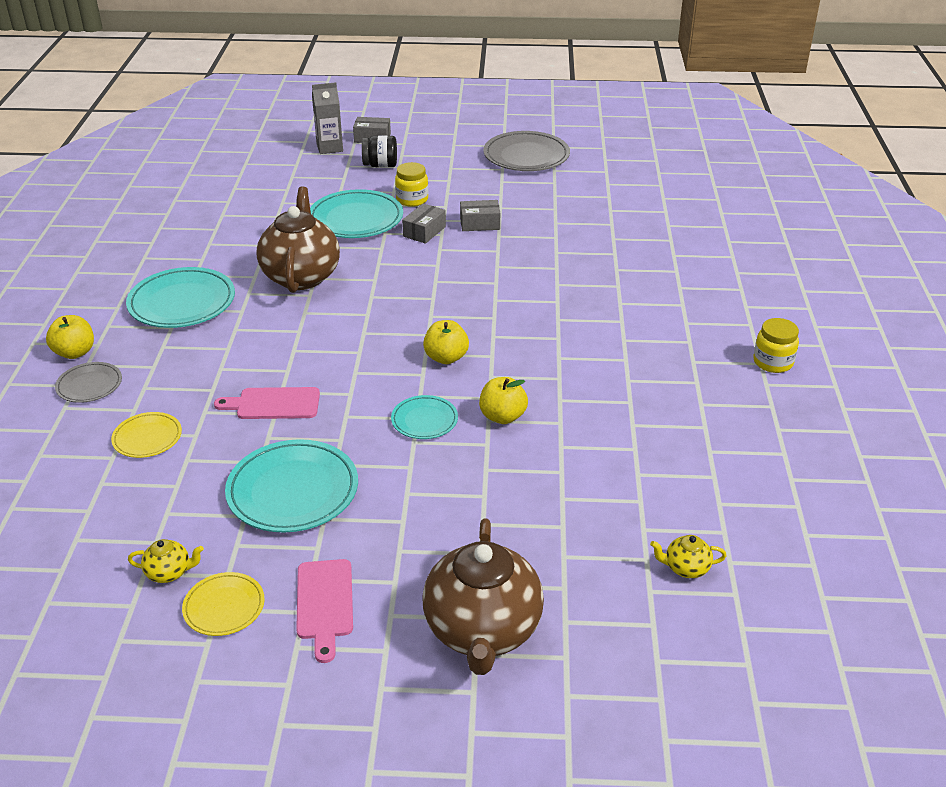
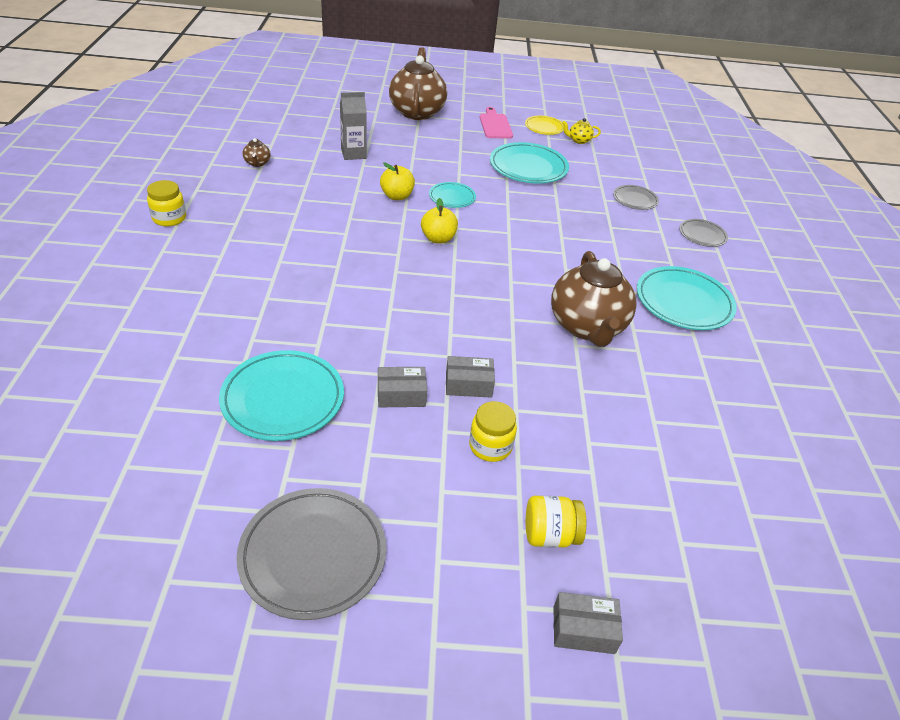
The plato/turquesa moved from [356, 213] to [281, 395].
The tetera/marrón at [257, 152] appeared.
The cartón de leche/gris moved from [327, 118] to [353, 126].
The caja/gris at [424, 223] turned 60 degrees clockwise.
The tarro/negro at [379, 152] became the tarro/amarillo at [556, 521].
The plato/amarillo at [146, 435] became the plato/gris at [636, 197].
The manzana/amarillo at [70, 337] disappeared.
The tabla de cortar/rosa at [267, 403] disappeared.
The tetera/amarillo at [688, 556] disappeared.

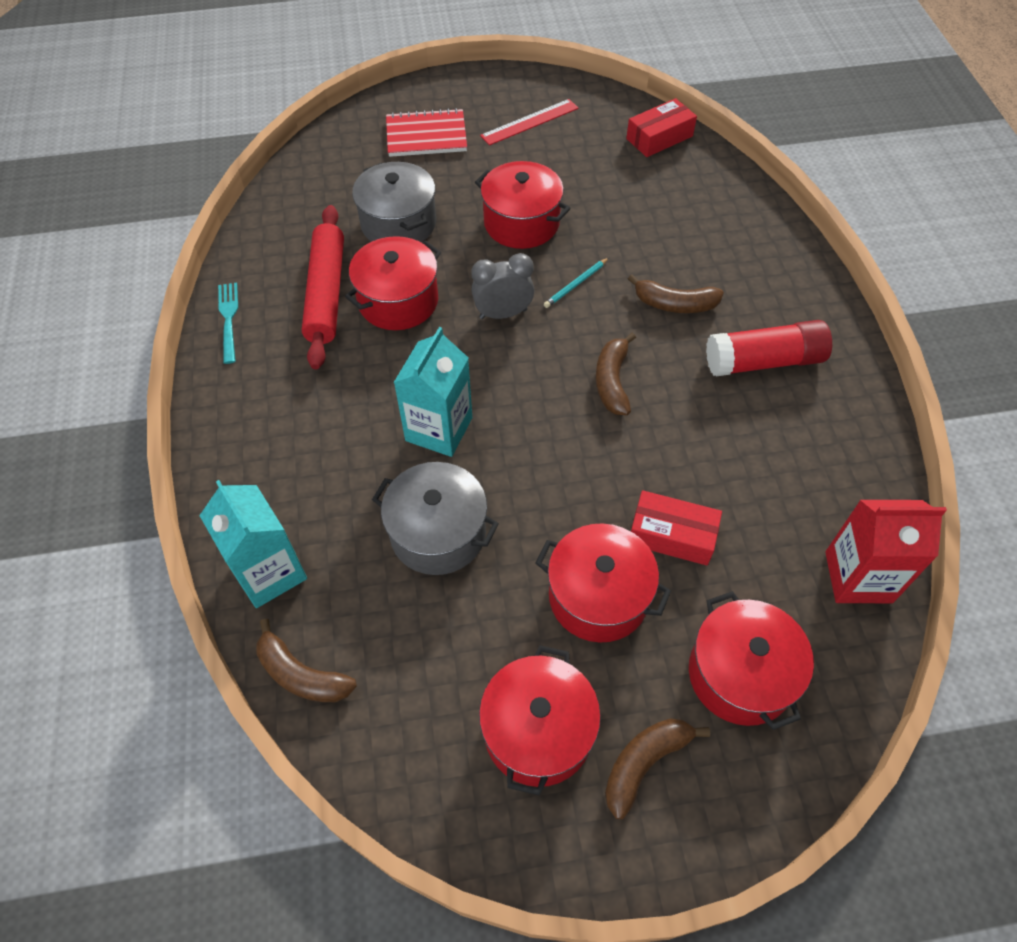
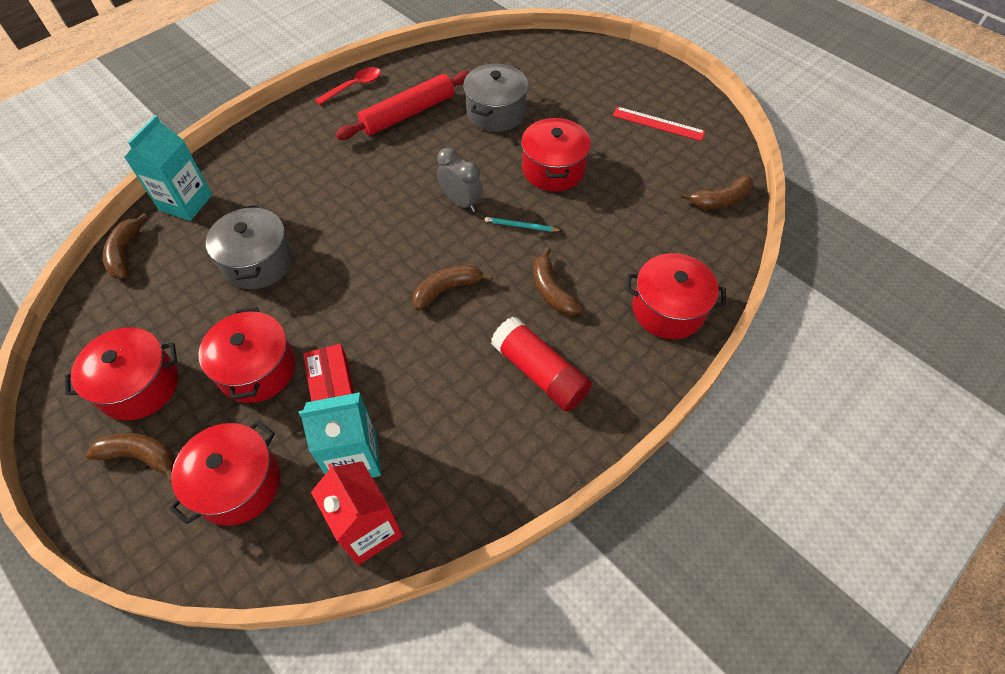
The cartón de leche/turquesa moved from [433, 392] to [340, 435].
The tenedor/turquesa at [228, 323] was replaced by the cuchara/rojo at [348, 86].
The olla/rojo moved from [393, 283] to [676, 296].
The caja/rojo at [661, 127] was replaced by the plátano/marrón at [717, 192].
The cuaderno/rojo at [426, 132] disappeared.

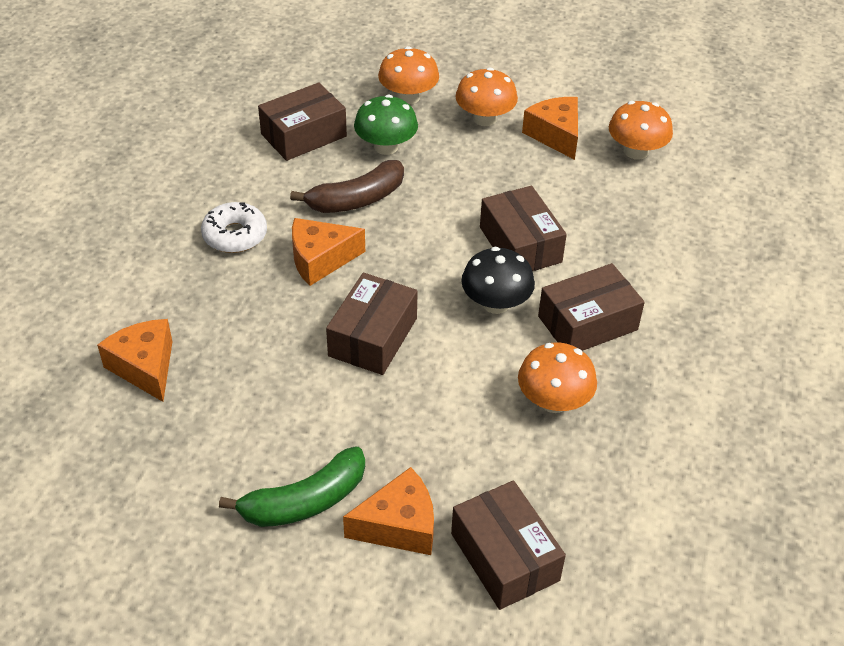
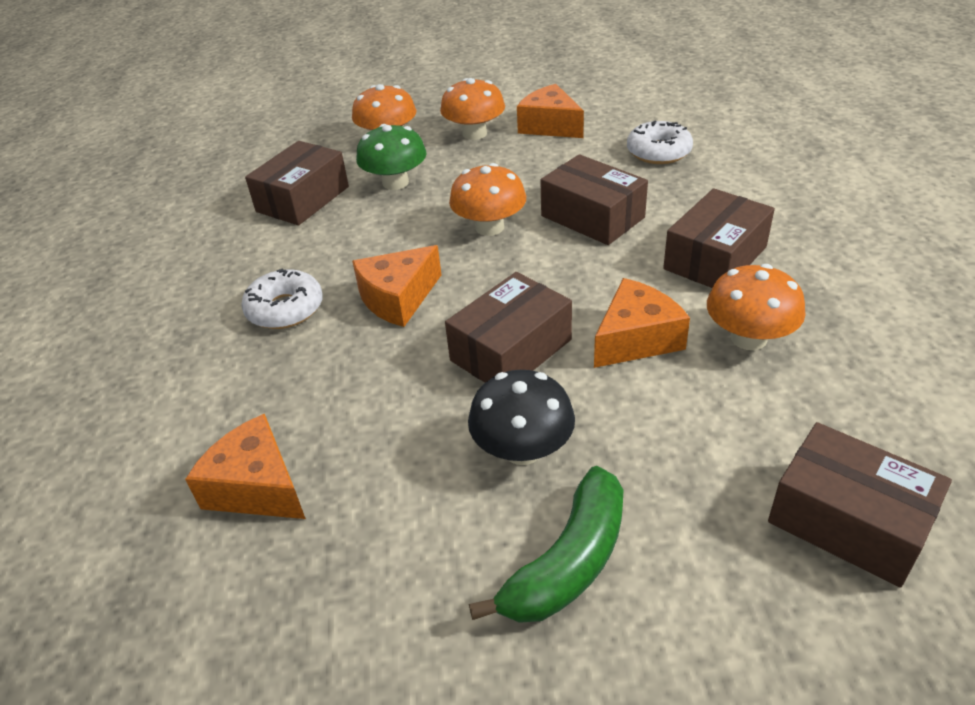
The caja/marrón at [372, 324] turned 45 degrees clockwise.
The seta/naranja moved from [641, 130] to [487, 199].
The seta/negro moved from [498, 280] to [521, 417].
The queso/naranja moved from [388, 511] to [642, 323].
The rosquilla/blanco at [660, 142] appeared.
The plátano/marrón at [347, 186] disappeared.

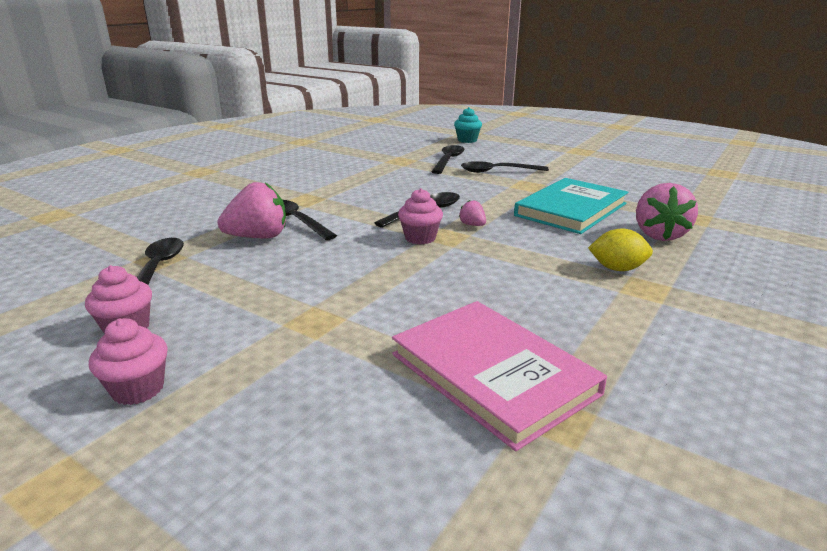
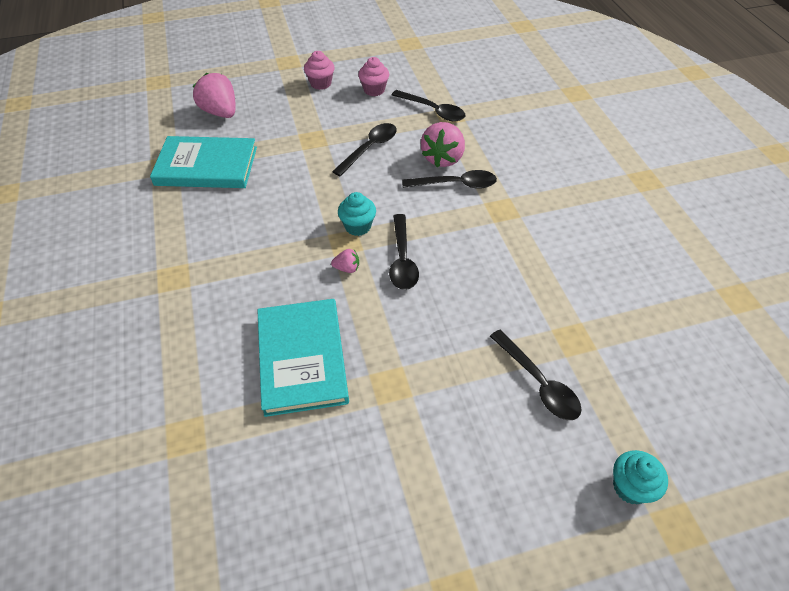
The libro/rosa at [499, 376] became the libro/turquesa at [203, 162].
The fresa/rosa moved from [667, 212] to [214, 95].
The cuchara/negro moved from [505, 167] to [364, 149].
The magdalena/rosa at [420, 216] became the magdalena/turquesa at [357, 214].
The limón/amarillo at [620, 250] disappeared.

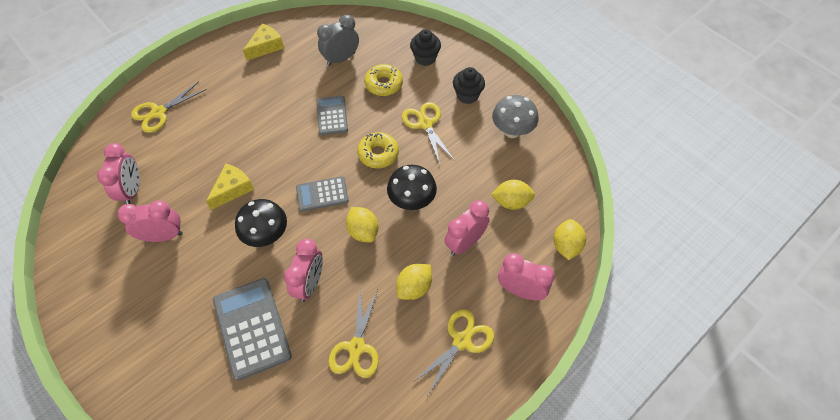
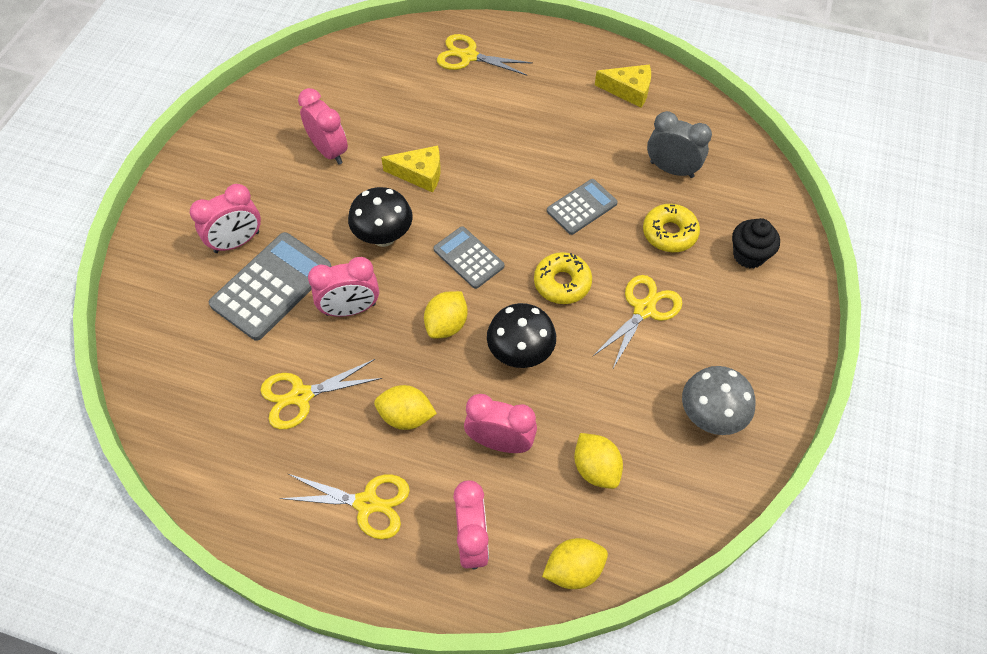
The despertador/rosa moved from [118, 173] to [225, 218].
The magdalena/negro at [469, 85] disappeared.

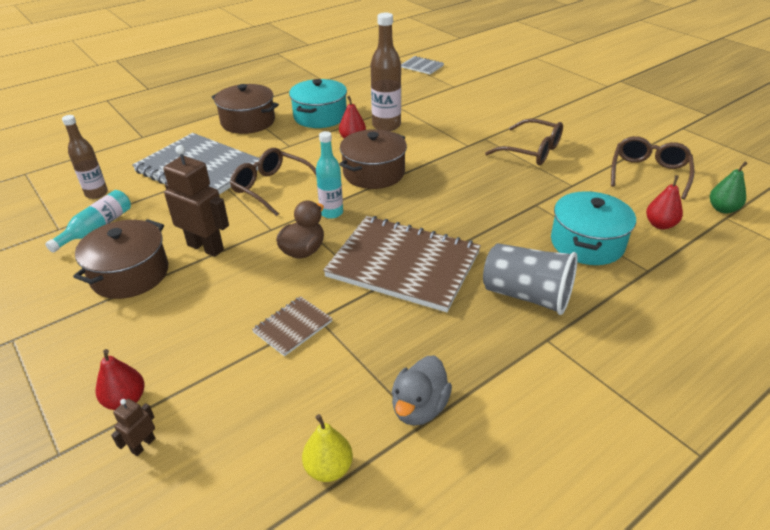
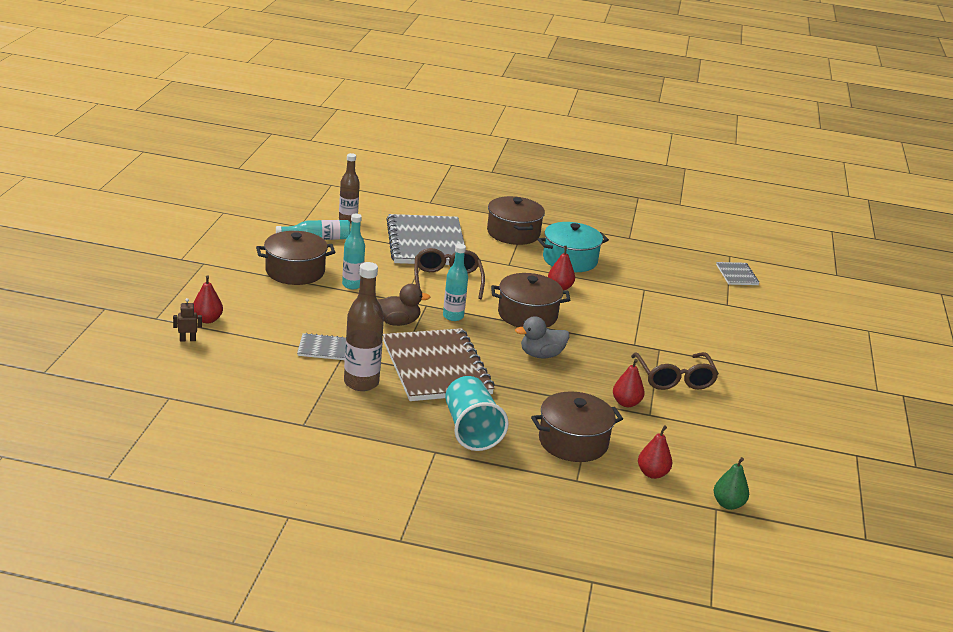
The cuaderno/marrón at [292, 326] became the cuaderno/gris at [321, 346].
The robot/marrón at [196, 201] was replaced by the botella/turquesa at [353, 251].
The botella/marrón moved from [386, 72] to [364, 326].
The vaso/gris at [530, 279] became the vaso/turquesa at [477, 413].
The pato/gris moved from [422, 390] to [542, 337].
The olla/turquesa at [593, 228] became the olla/marrón at [577, 426].
The pera/rojo at [629, 383] appeared.
The pera/amarillo at [327, 448] disappeared.
The gafas/marrón at [652, 167] disappeared.

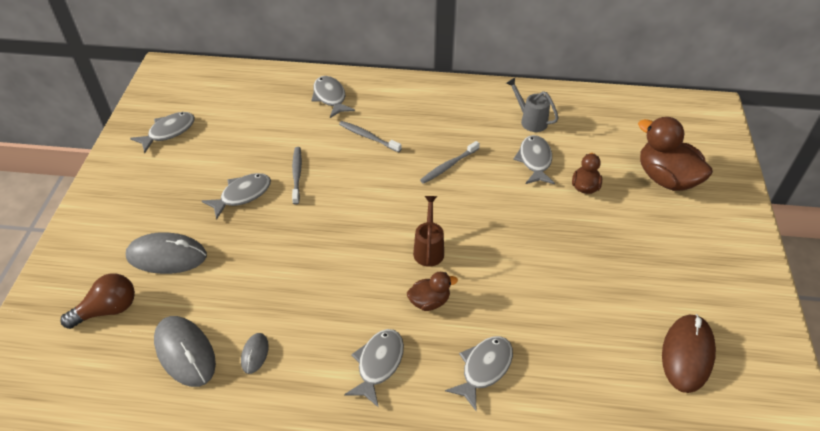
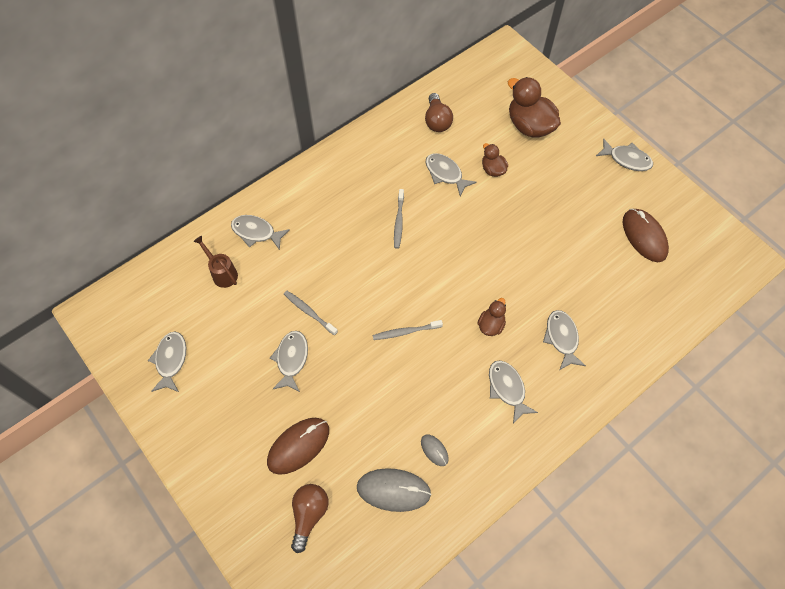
The regadera/marrón moved from [428, 231] to [215, 262].
The ratón/gris at [166, 253] became the ratón/marrón at [298, 446].
The cepillo de dientes/gris moved from [370, 136] to [408, 330].
The bombilla/marrón at [439, 112] appeared.
The pato/marrón at [675, 154] turned 45 degrees clockwise.
The pez/gris at [624, 154] appeared.
The regadera/gris at [532, 105] disappeared.

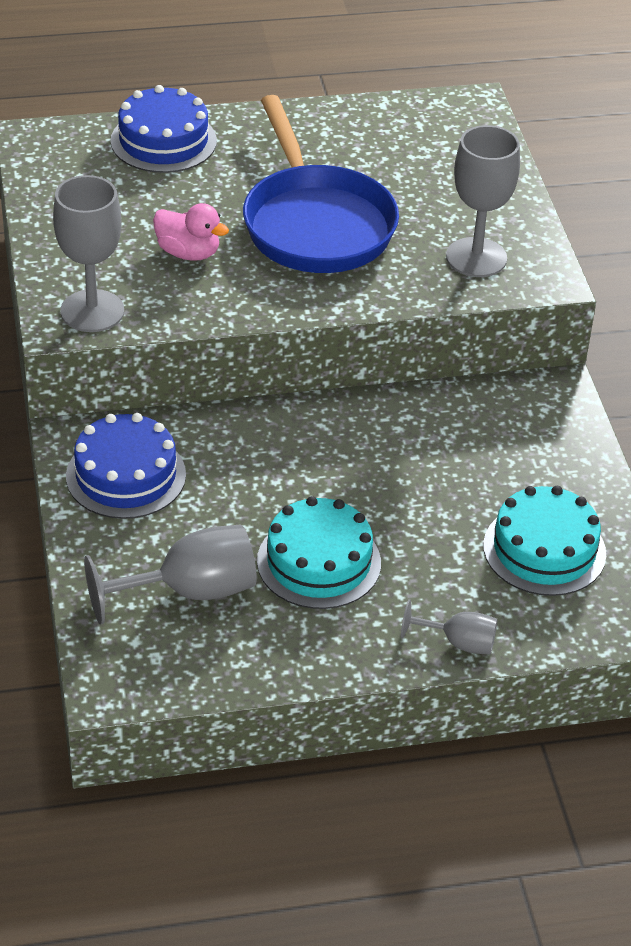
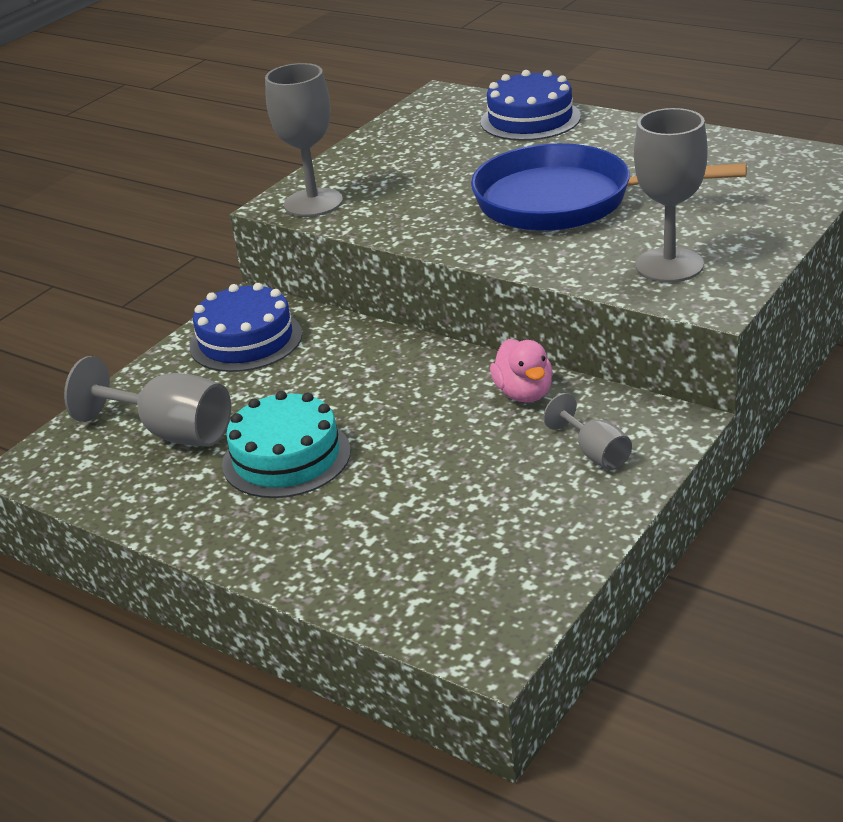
The sartén/azul at [321, 184] turned 75 degrees clockwise.
The pato/rosa moved from [191, 232] to [521, 370].
The copa/gris moved from [449, 627] to [587, 431].
The tarta/turquesa at [544, 541] disappeared.

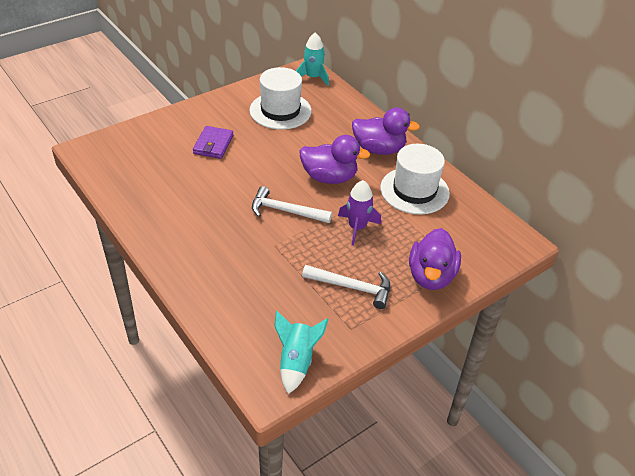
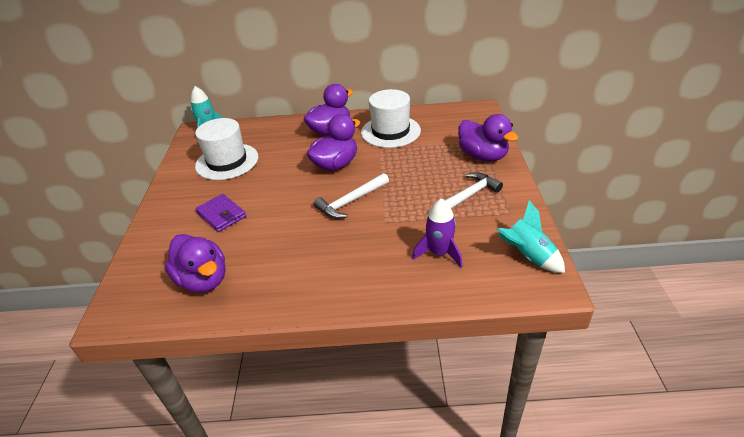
The pato/morado at [195, 263] appeared.
The cohete/morado moved from [359, 213] to [437, 233].

